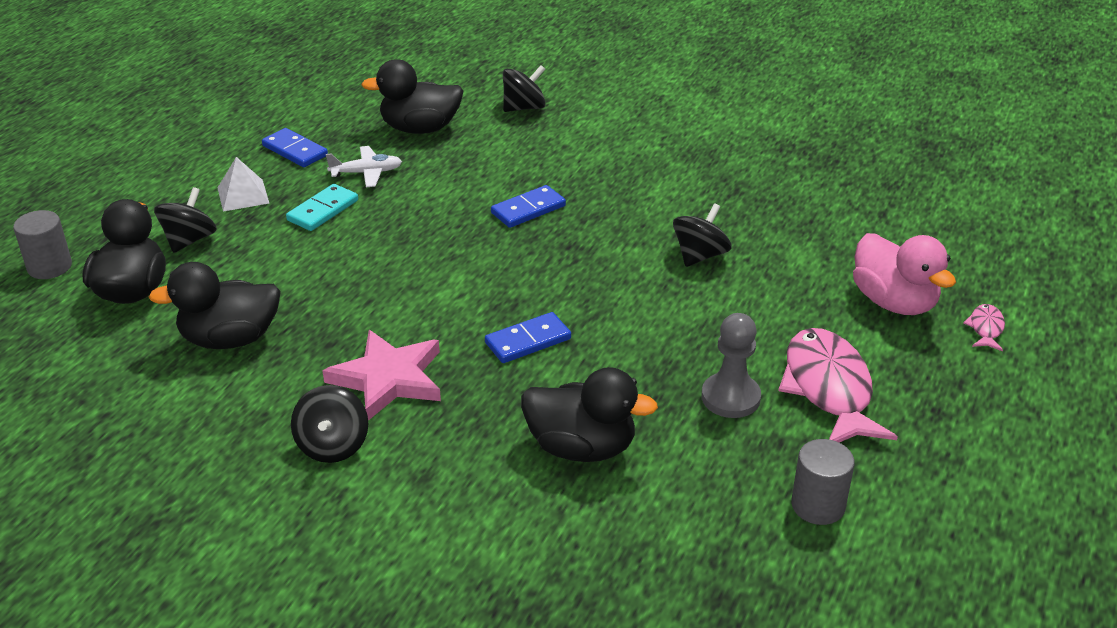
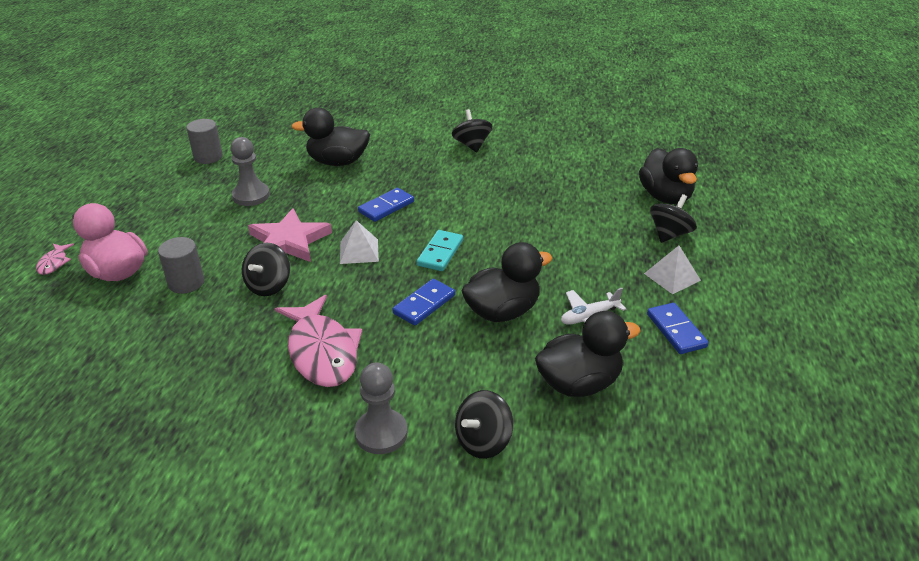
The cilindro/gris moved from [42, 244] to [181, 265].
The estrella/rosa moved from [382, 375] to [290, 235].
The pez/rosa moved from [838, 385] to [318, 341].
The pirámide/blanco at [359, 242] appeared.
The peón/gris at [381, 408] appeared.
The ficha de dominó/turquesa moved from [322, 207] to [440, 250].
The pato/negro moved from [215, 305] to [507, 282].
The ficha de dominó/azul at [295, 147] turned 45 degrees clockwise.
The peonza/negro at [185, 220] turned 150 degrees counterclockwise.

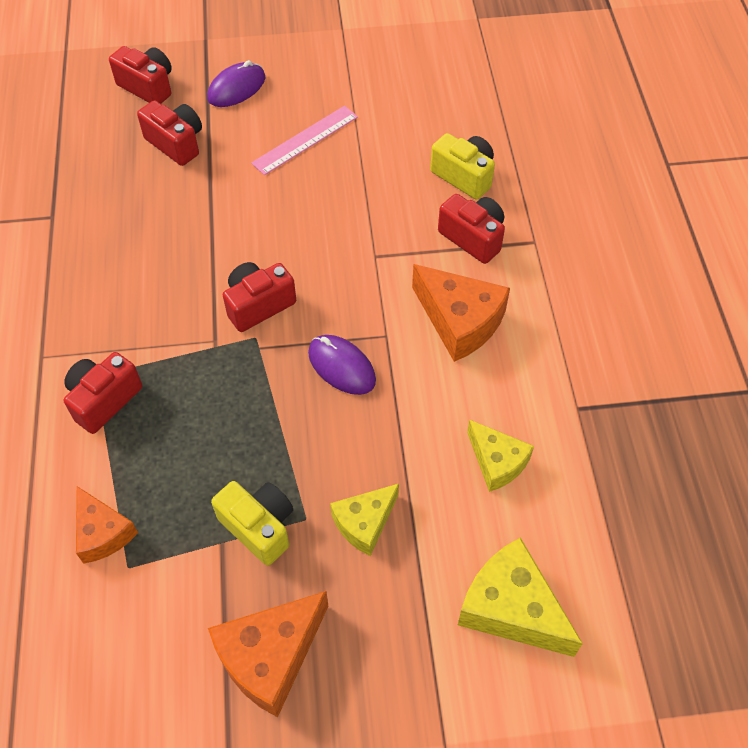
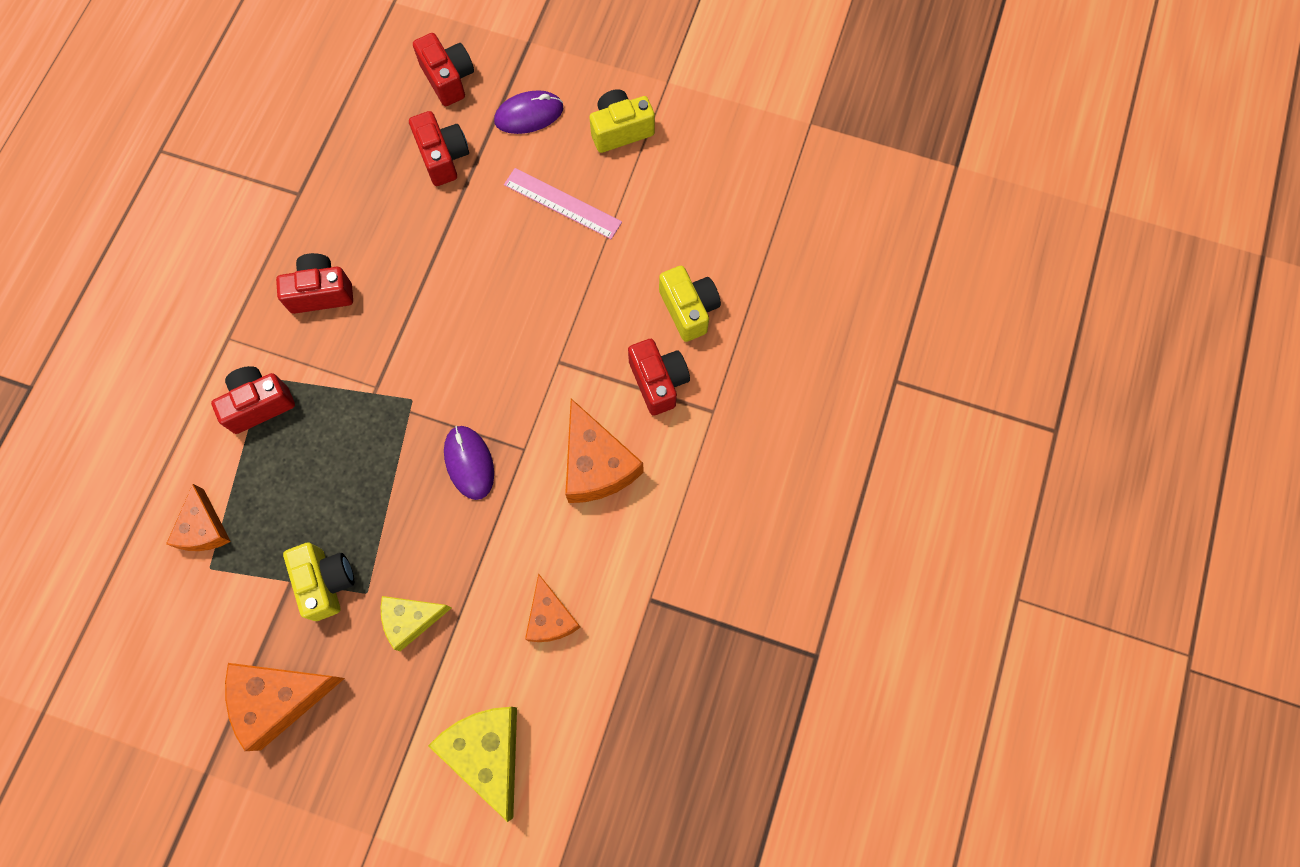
The cámara/rojo moved from [259, 297] to [314, 283].
The regla/rosa at [304, 140] turned 45 degrees clockwise.
The queso/amarillo at [500, 456] became the queso/naranja at [553, 607].
The cámara/amarillo at [622, 121] appeared.

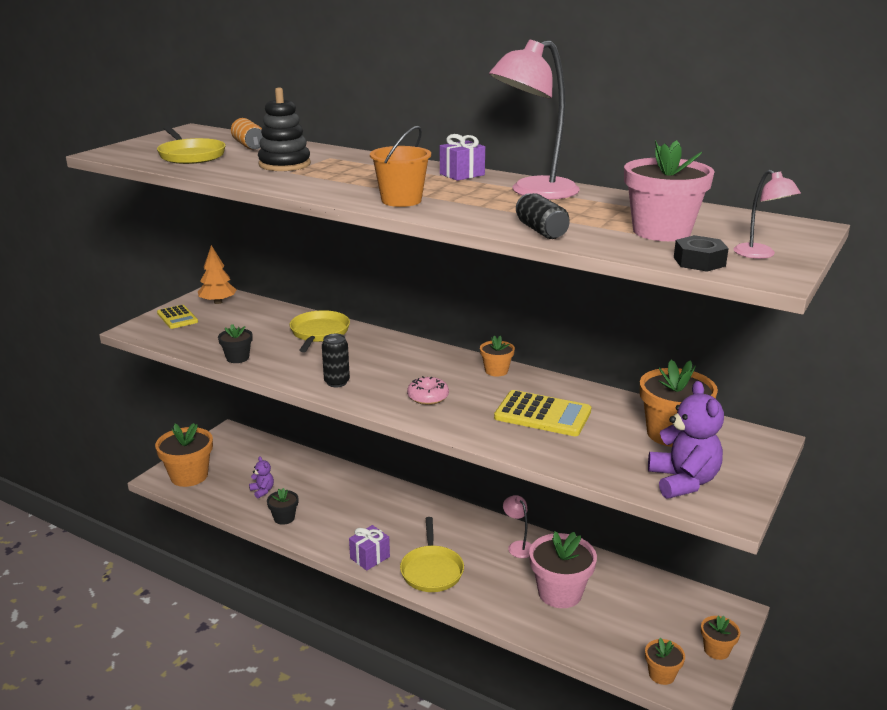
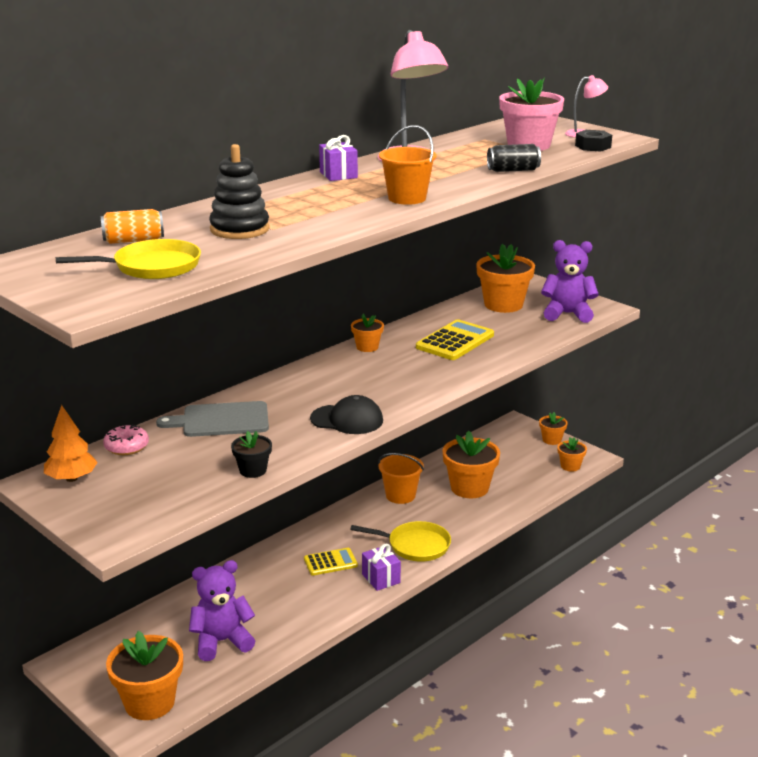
The rosquilla/rosa moved from [428, 390] to [126, 439].
The sartén/amarillo at [320, 331] was replaced by the tabla de cortar/gris at [212, 419].
The osito/morado at [261, 477] changed to 1.99 times the size.
The calculadora/amarillo moved from [177, 317] to [331, 562].
The lata/negro at [336, 360] was replaced by the gorra/negro at [346, 414].
The lámpara/rosa at [517, 526] was replaced by the balde/naranja at [401, 478].
The maceta/rosa at [563, 569] became the maceta/naranja at [471, 464].
The maceta/negro at [282, 506] disappeared.

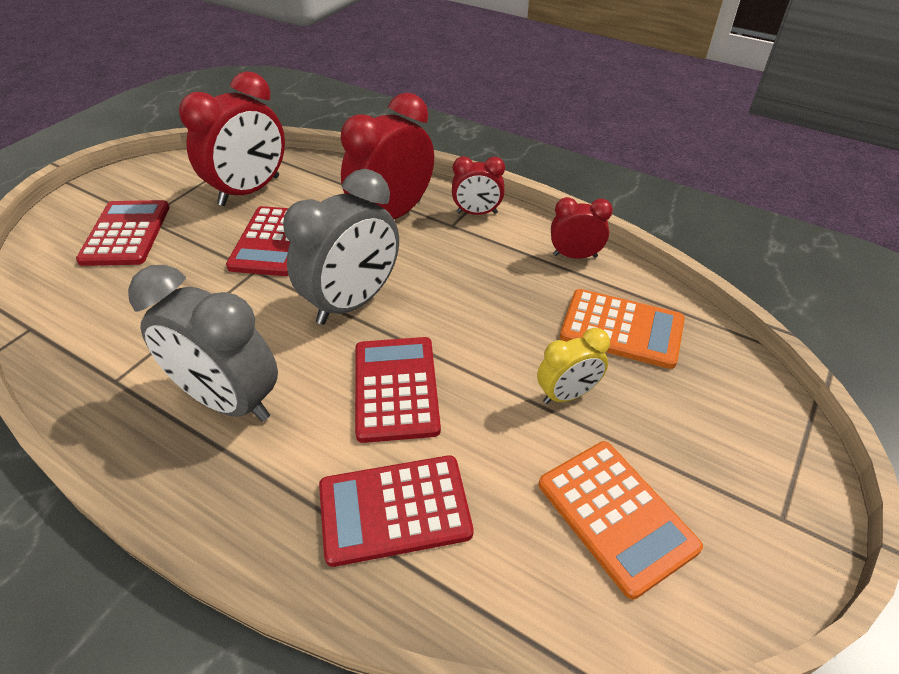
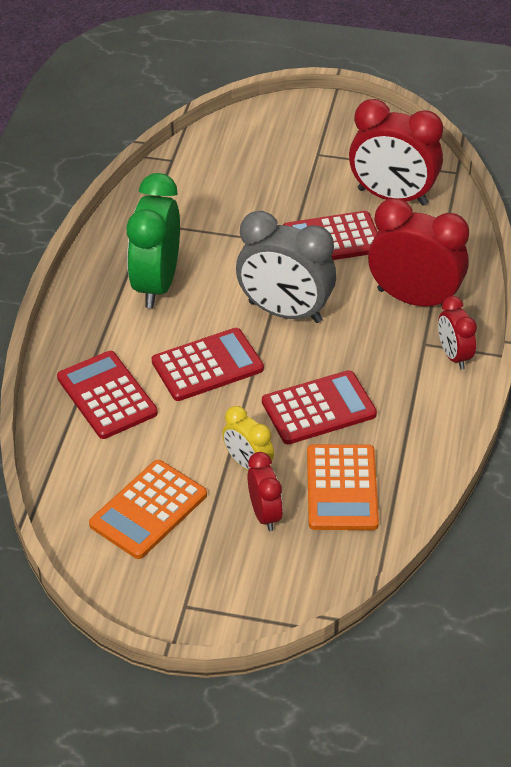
The despertador/gris at [203, 343] became the despertador/verde at [153, 240].
The despertador/rojo moved from [582, 228] to [265, 491].
The calculadora/rojo moved from [123, 233] to [319, 407].

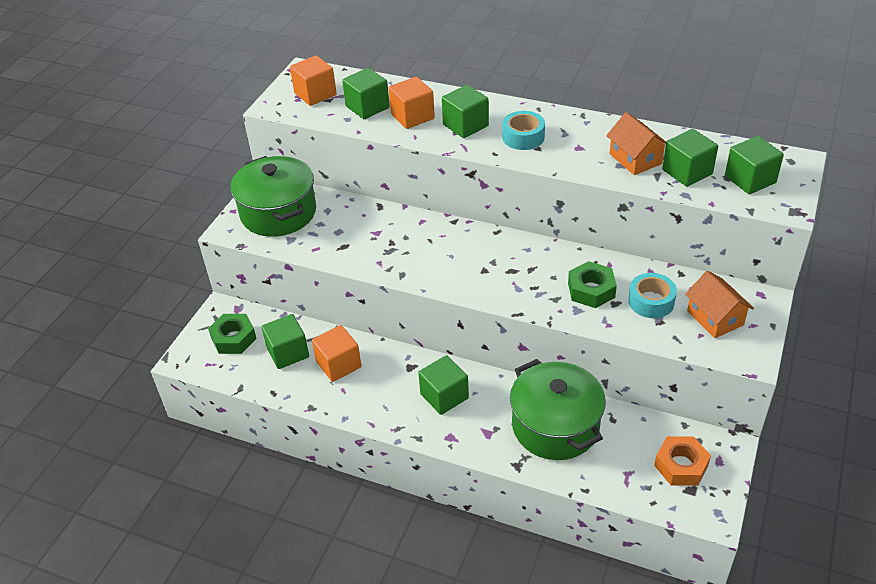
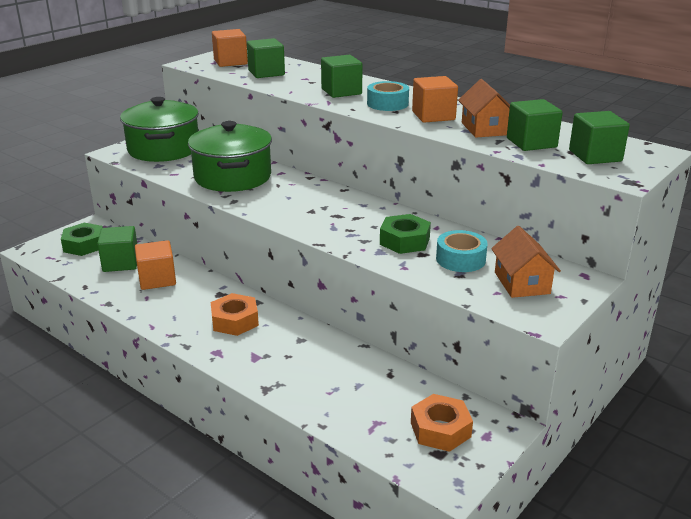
The olla/verde moved from [558, 409] to [230, 156].
The cubo/verde at [443, 385] was replaced by the tuerca/naranja at [235, 314].
The cubo/naranja moved from [412, 103] to [435, 99].

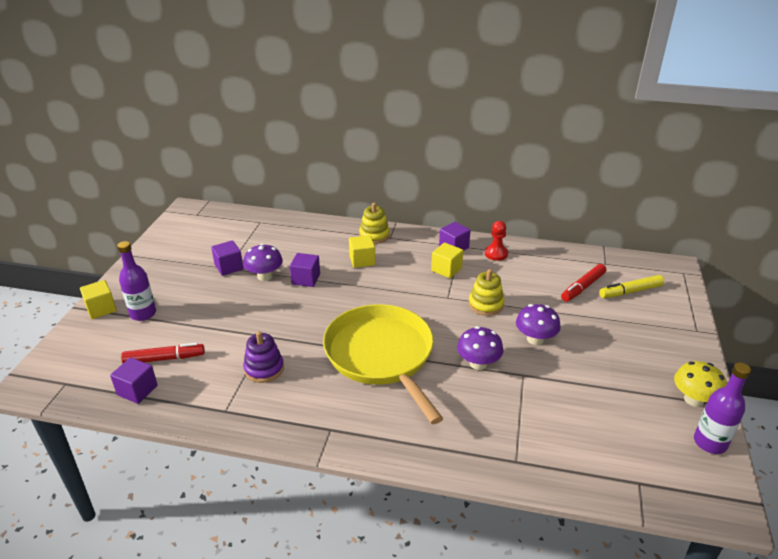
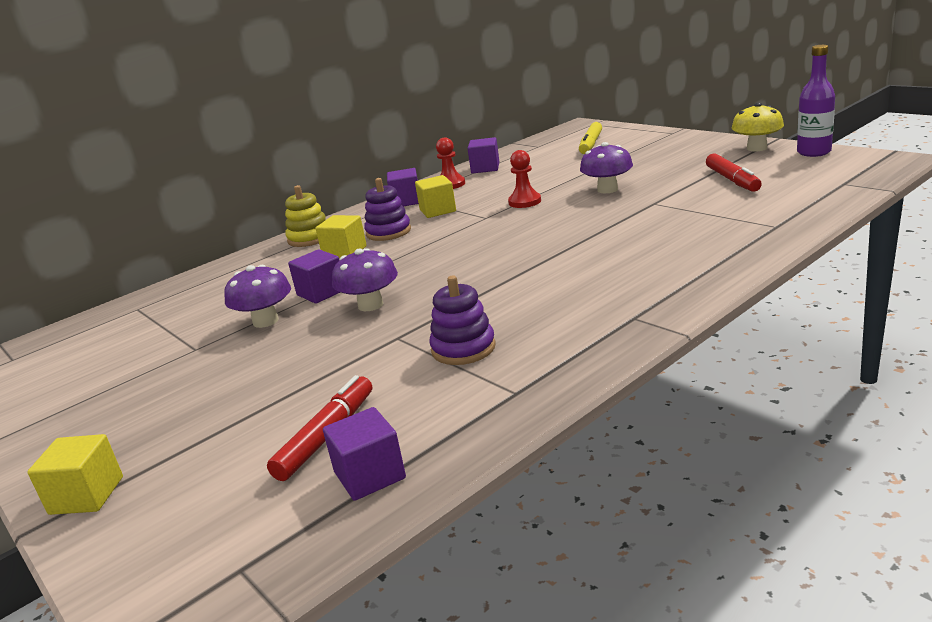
The seta/morado moved from [480, 348] to [365, 279].
The juguete apilable/morado at [387, 209] appeared.
The cubo/morado moved from [227, 258] to [483, 155].
The juguete apilable/amarillo at [486, 292] was replaced by the peón/rojo at [524, 179].
The rotulador/rojo moved from [583, 283] to [734, 172].
The botella/morado at [136, 281] disappeared.
The sartén/amarillo at [383, 364] disappeared.

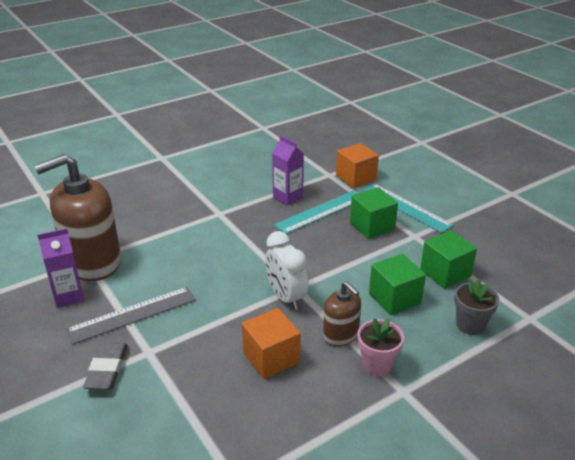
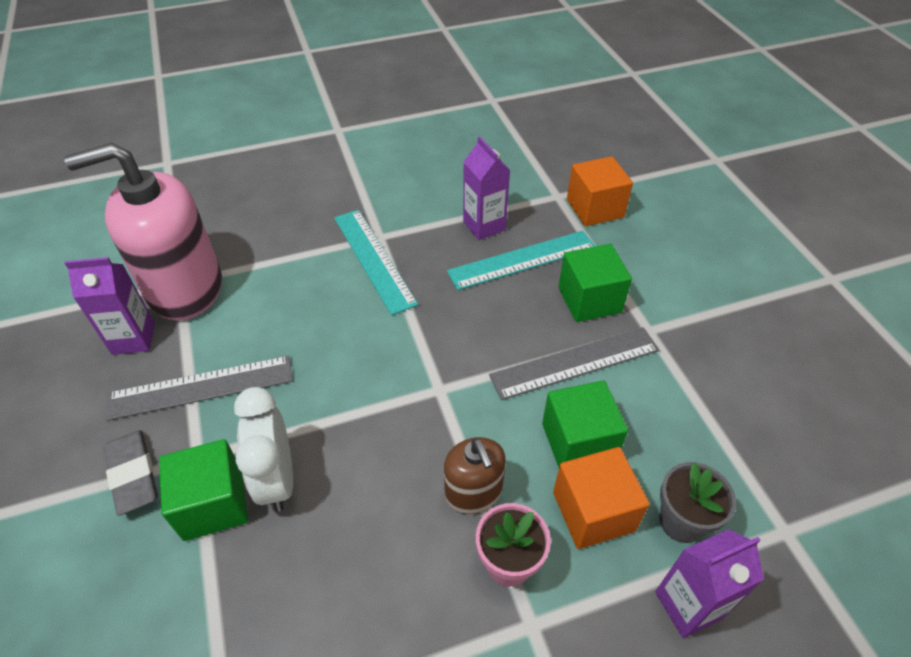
The dispensador de jabón/marrón at [77, 217] became the dispensador de jabón/rosa at [143, 231].
The goma de borrar/gris at [105, 366] turned 45 degrees counterclockwise.
The cubo/verde moved from [448, 259] to [203, 490].
The despertador/blanco moved from [286, 270] to [263, 449].
The regla/turquesa moved from [408, 208] to [376, 262].
The regla/gris at [574, 363] appeared.
The cubo/naranja moved from [271, 343] to [601, 498].
The cartón de leche/morado at [709, 583] appeared.

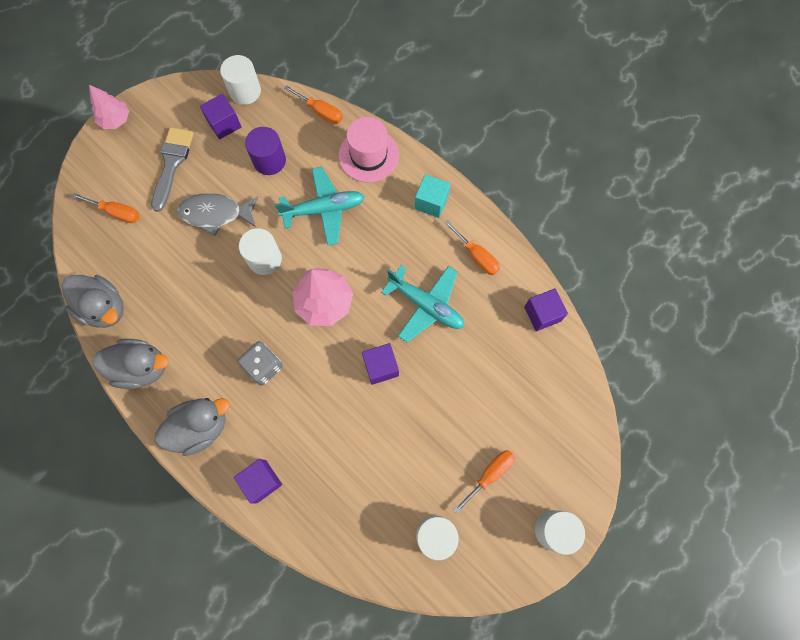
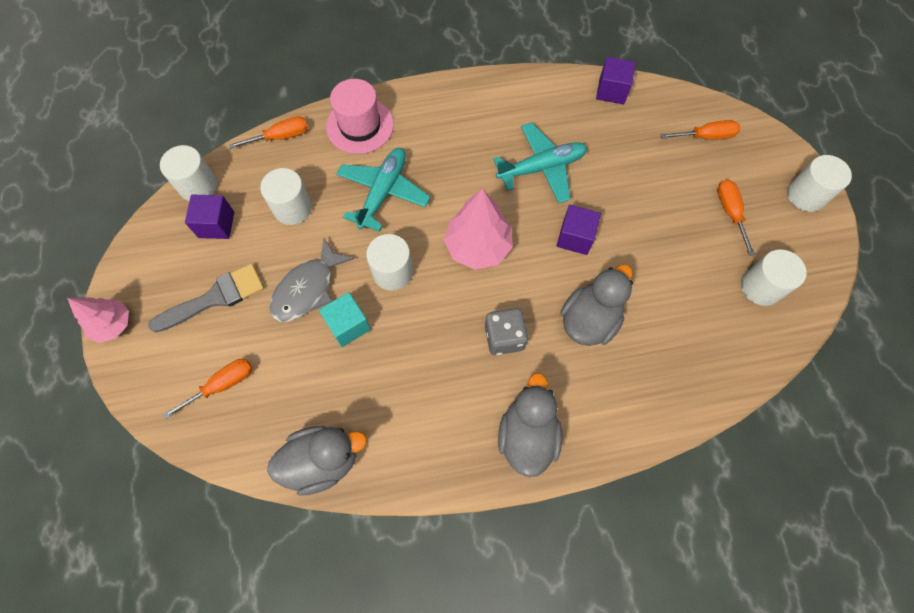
The pincel/gris at [172, 169] turned 105 degrees clockwise.
The cilindro/morado at [265, 151] became the cilindro/blanco at [286, 196].
The cubo/turquesa moved from [432, 196] to [345, 319].
The pato/gris moved from [130, 364] to [596, 305].
The destornillador/naranja moved from [472, 247] to [700, 130].
The cubo/morado at [258, 481] disappeared.

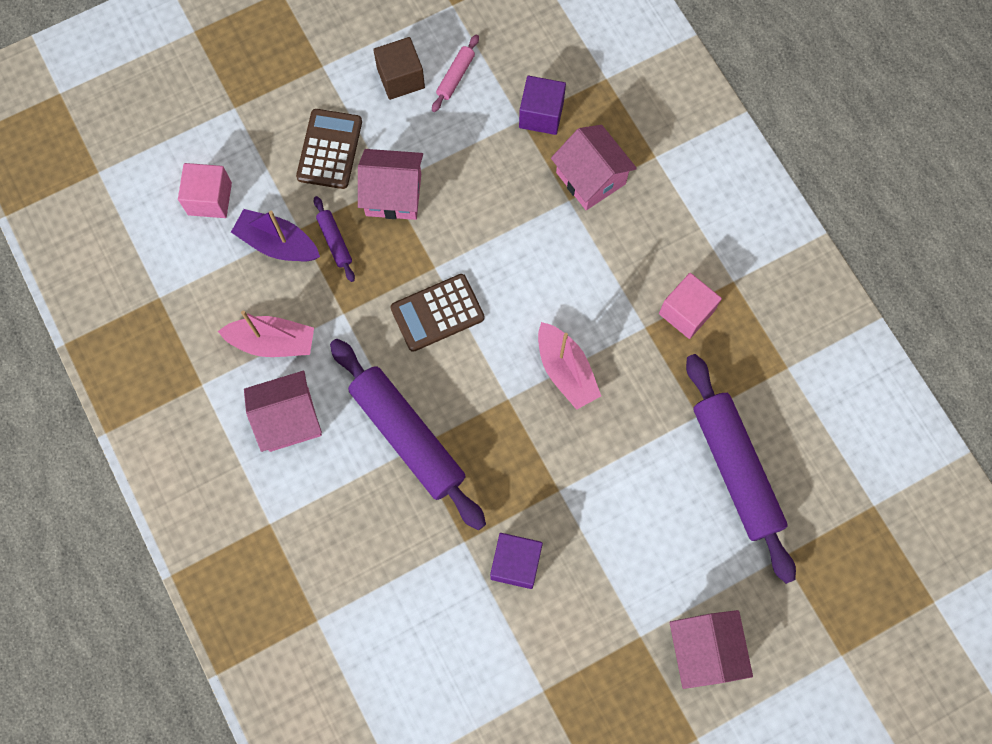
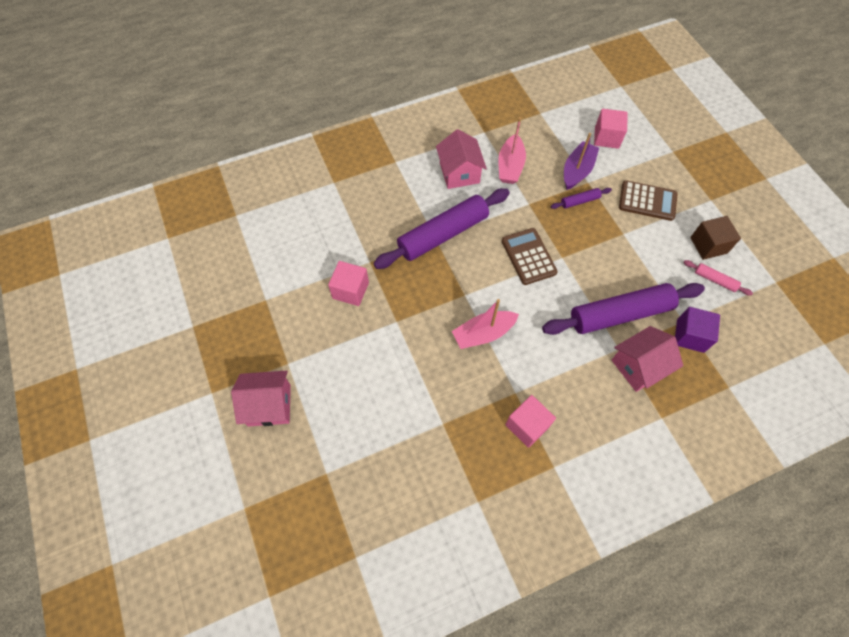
The cubo/morado at [516, 561] became the cubo/rosa at [348, 283].
The rodillo/morado moved from [741, 469] to [623, 309].
The casa/rosa at [390, 184] disappeared.

